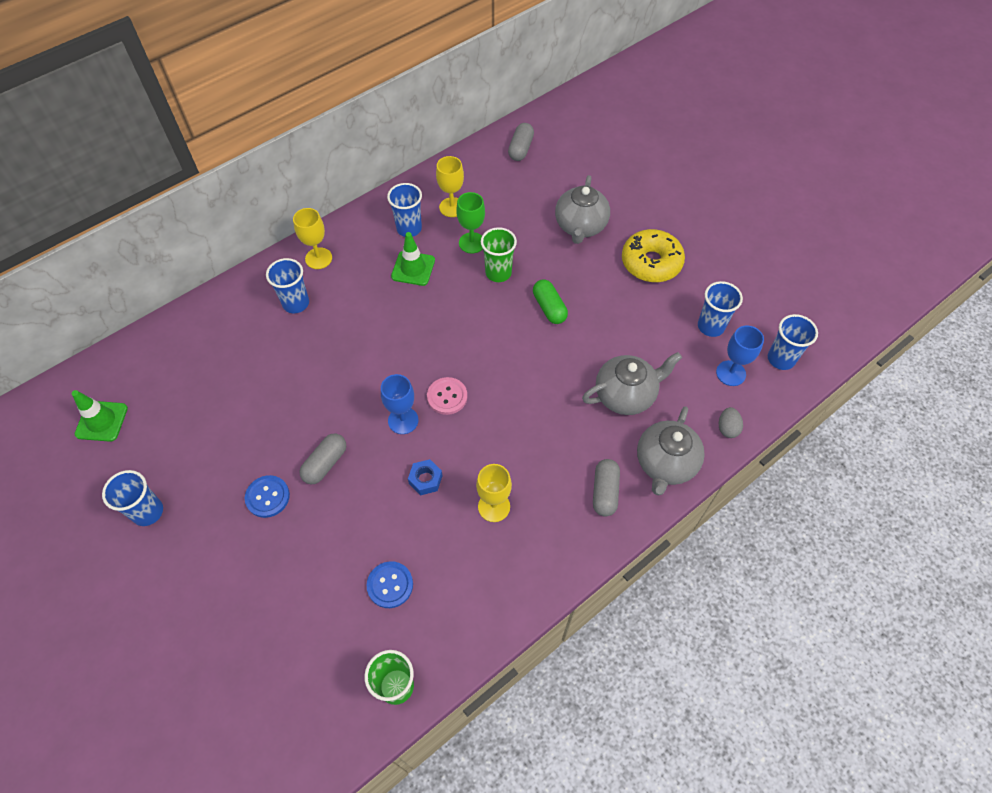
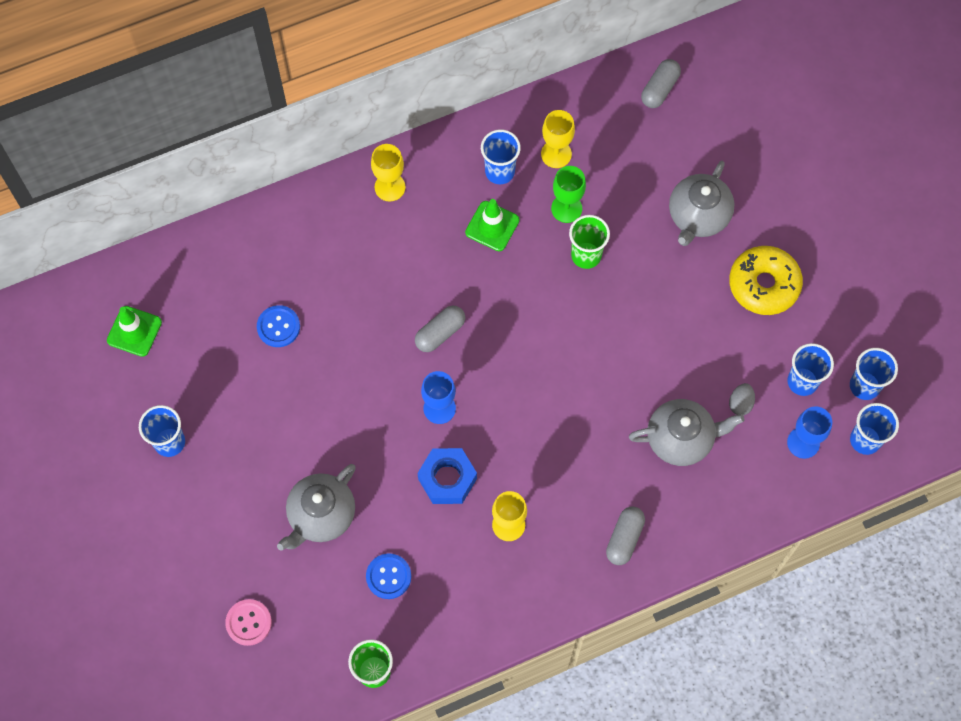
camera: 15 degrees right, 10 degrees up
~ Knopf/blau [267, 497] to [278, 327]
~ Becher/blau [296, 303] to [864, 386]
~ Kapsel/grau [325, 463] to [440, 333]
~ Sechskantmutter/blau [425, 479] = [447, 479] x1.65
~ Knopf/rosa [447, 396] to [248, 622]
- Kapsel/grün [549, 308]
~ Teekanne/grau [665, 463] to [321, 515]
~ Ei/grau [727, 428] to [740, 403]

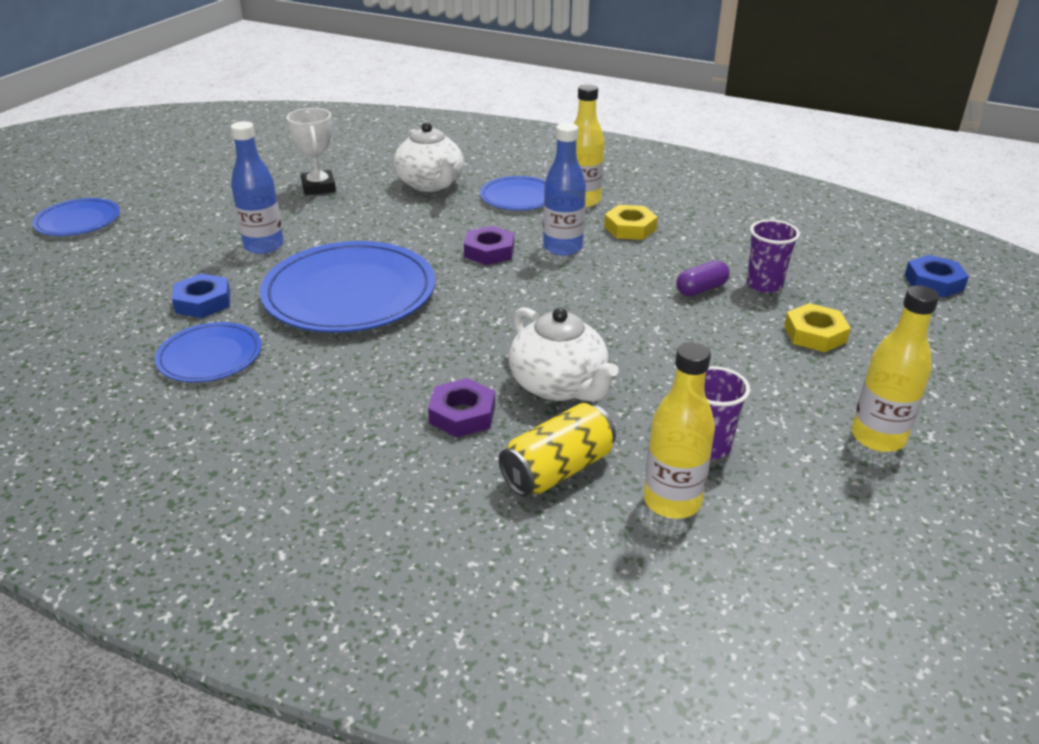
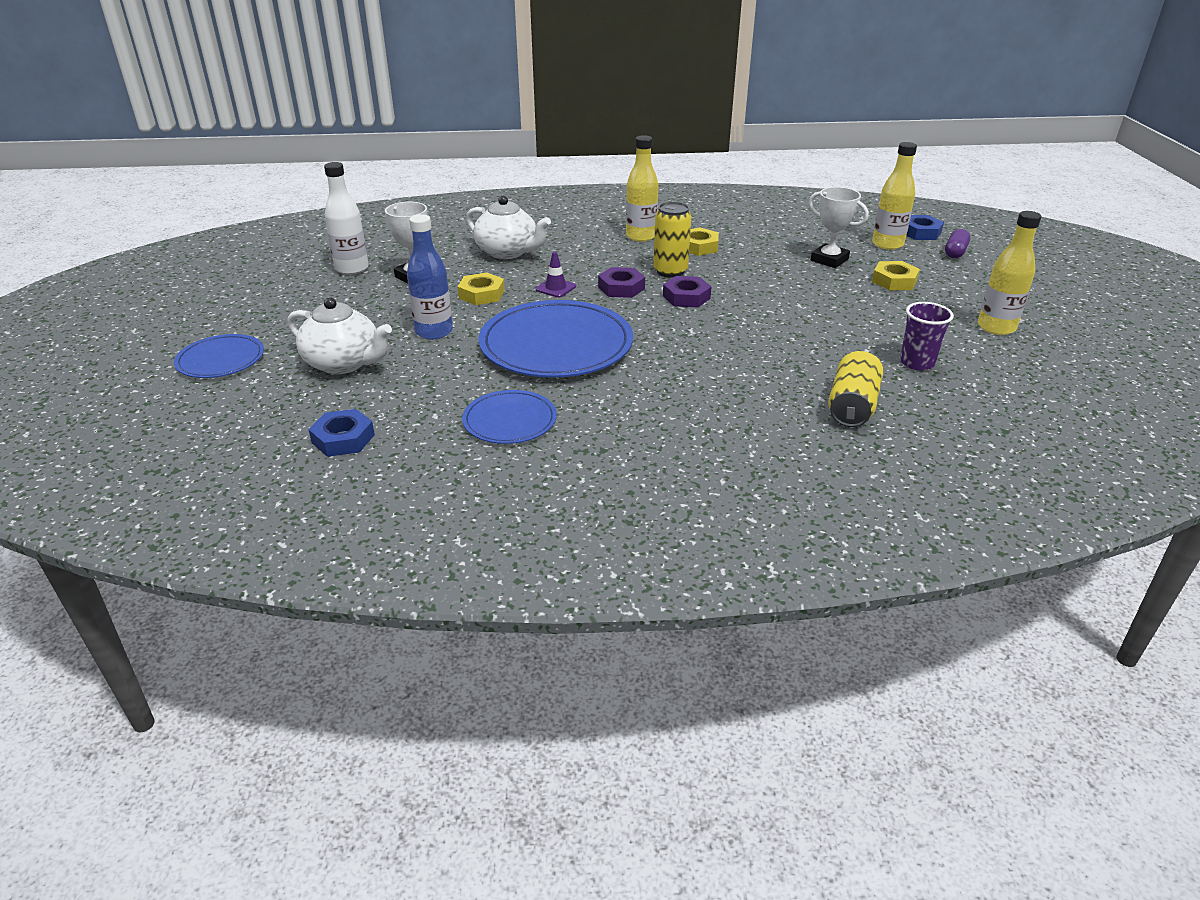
camera: 30 degrees left, 0 degrees up
~ Sechskantmutter/blau [203, 302] to [343, 439]
~ Sechskantmutter/lila [462, 414] to [686, 297]
- Teller/blau [518, 197]
~ Teekanne/weiß [559, 386] to [344, 363]
~ Flasche/blau [562, 247] to Dose/gelb [670, 271]
~ Flasche/gelb [672, 501] to [887, 244]
~ Kapsel/lila [701, 289] to [955, 252]
~ Becher/lila [764, 284] to Pokal/weiß [829, 260]
+ Flasche/weiß [352, 269]
+ Sechskantmutter/gelb [481, 294]
+ Leitkegel/lila [555, 288]

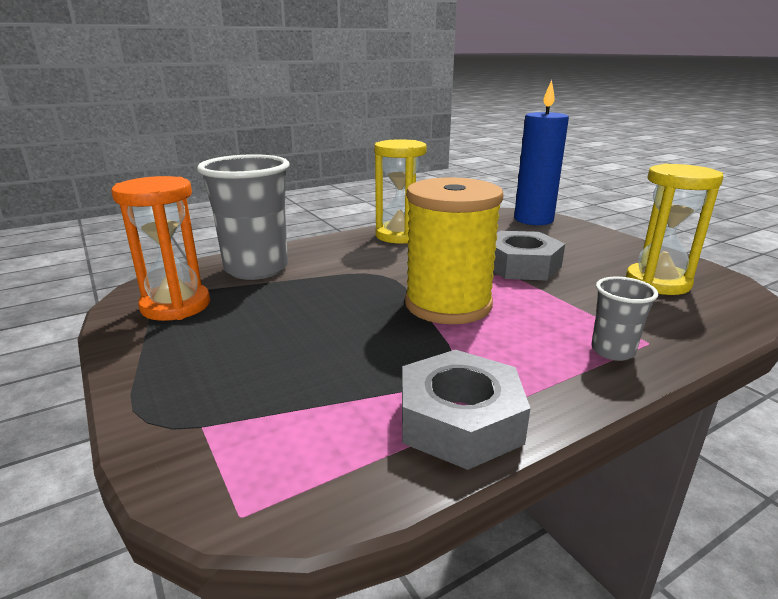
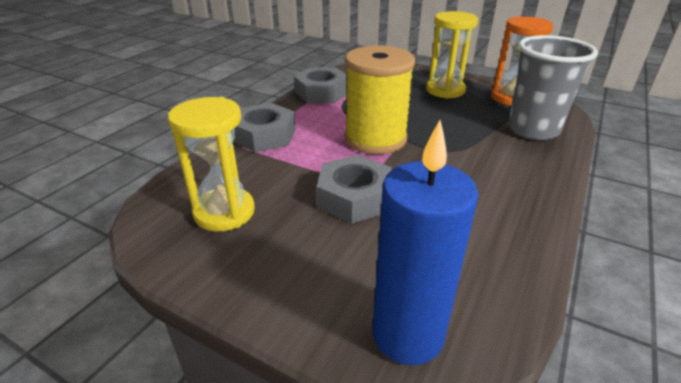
camera: 150 degrees right, 10 degrees up
~ Sanduhr/gelb [399, 235] to [445, 90]
~ Becher/grau [612, 351] to Sechskantmutter/grau [264, 135]

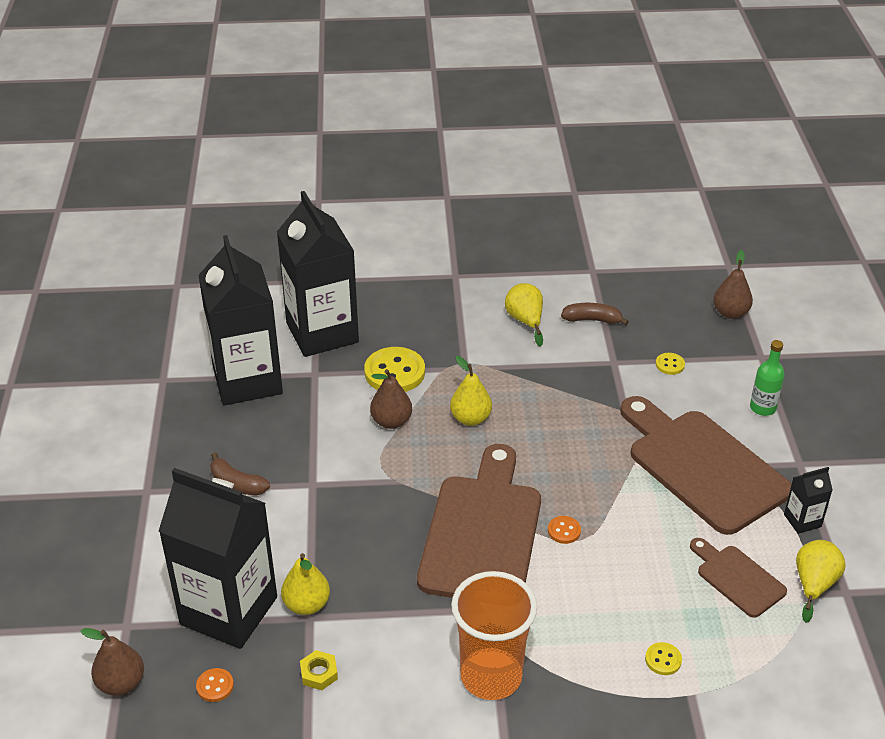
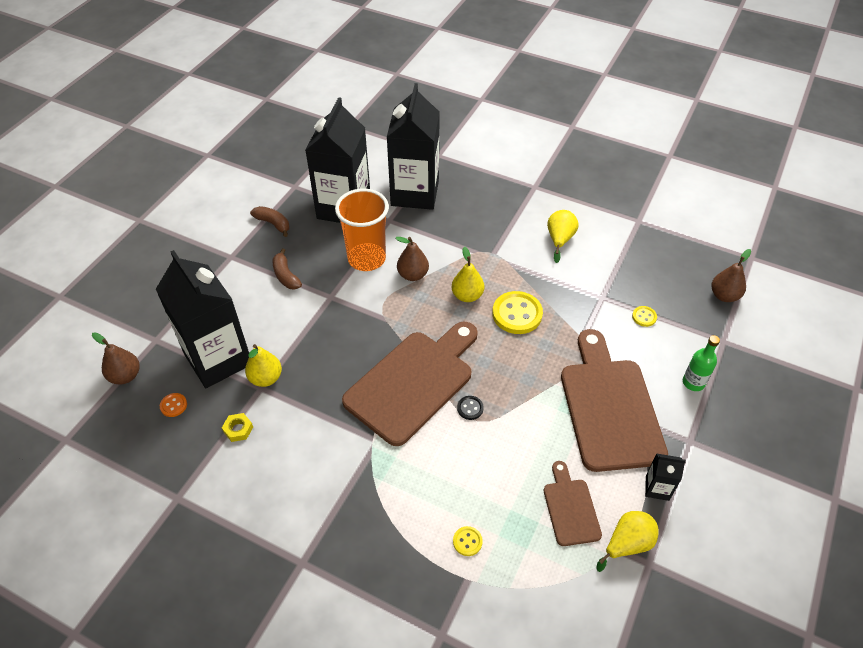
camera: 30 degrees right, 10 degrees up
~ Knopf/gelb [394, 372] to [517, 314]
~ Becher/orange [491, 676] to [366, 259]
~ Knopf/orange [564, 531] to Knopf/schwarz [470, 408]
~ Banane/braun [592, 320] to [273, 224]

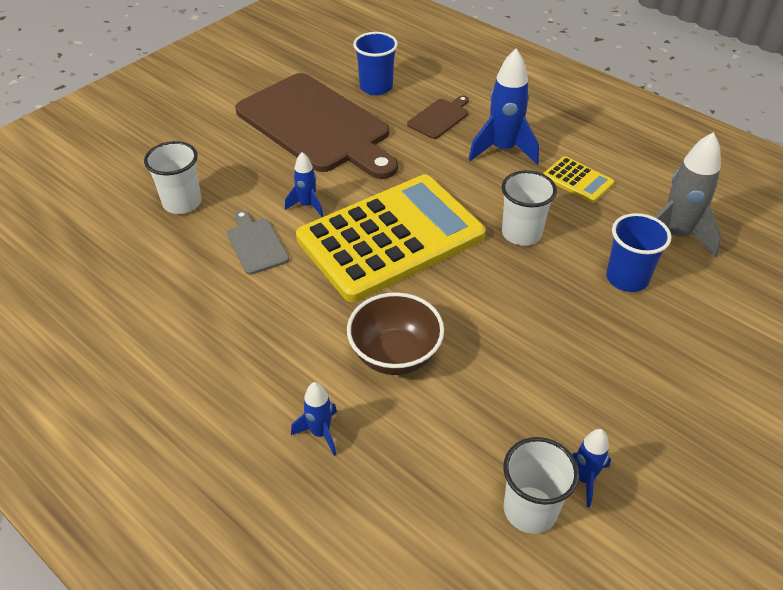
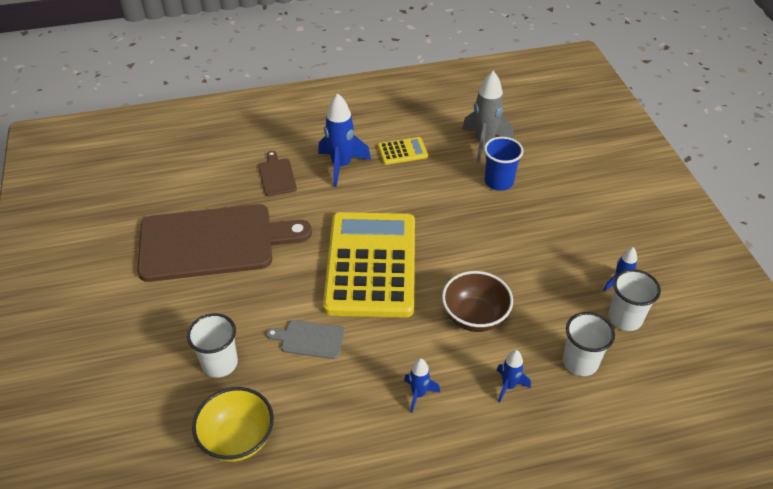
camera: 55 degrees left, 0 degrees up
~ Rakete/blau [307, 205] to [418, 394]
- Becher/blau [376, 87]
~ Becher/weiß [521, 233] to [580, 362]
+ Schüssel/gelb [238, 439]

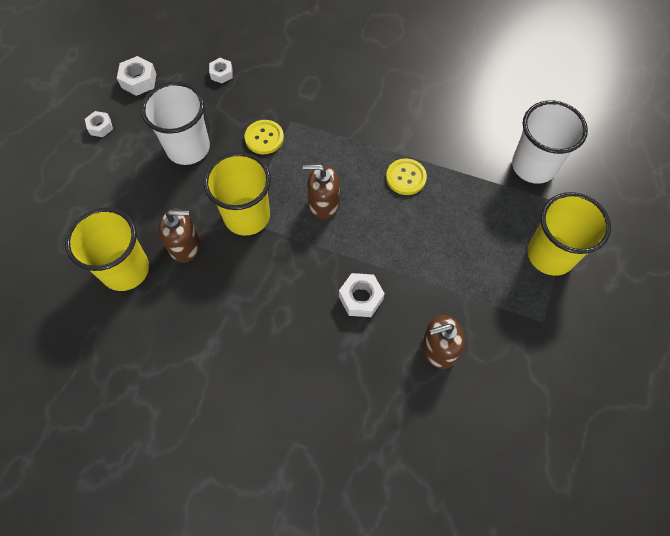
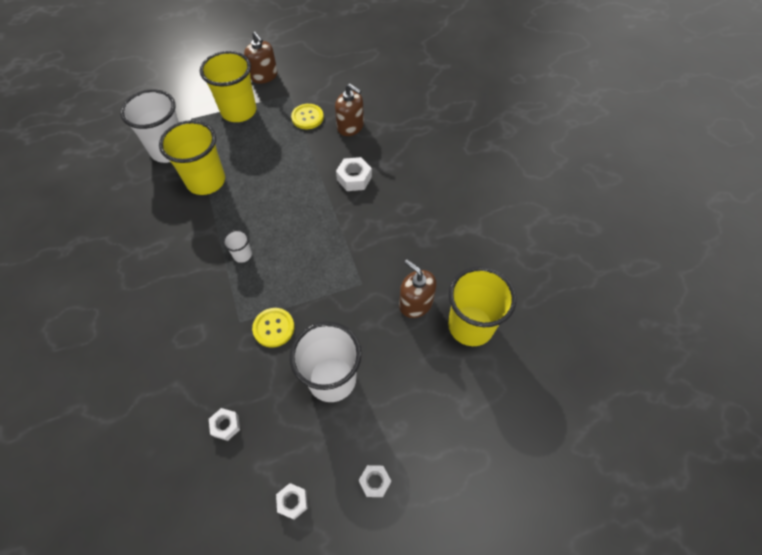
camera: 130 degrees left, 5 degrees down
~ Sechskantmutter/weiß [139, 80] = [292, 501] x0.66
~ Becher/gelb [247, 216] to [206, 181]
~ Seifenspender/braun [323, 203] to [264, 76]
~ Knopf/gelb [406, 177] to [307, 117]
+ Becher/weiß [242, 255]

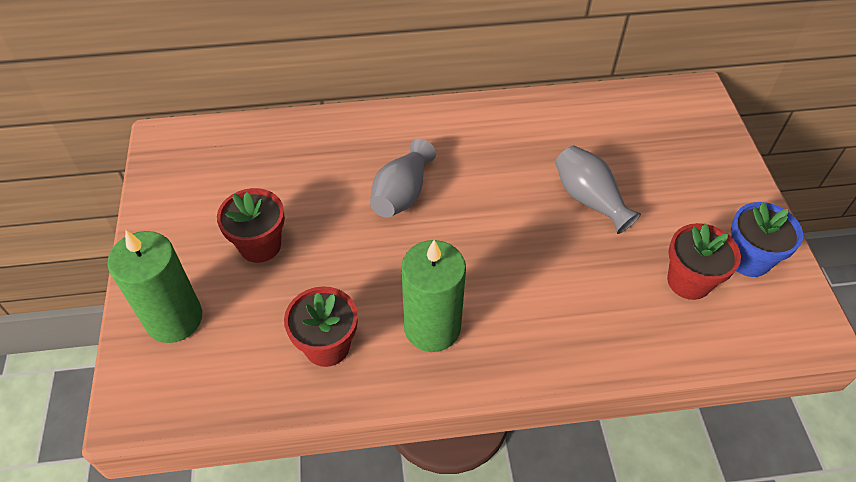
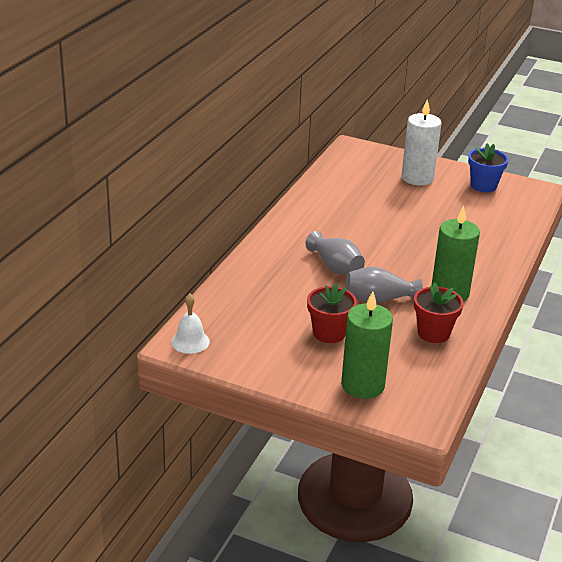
camera: 60 degrees left, 20 degrees down
~ Vase/grau [589, 199] to [378, 299]
- Blumentopf/rot [688, 281]
+ Glocke/weiß [190, 341]
+ Kerze/weiß [417, 178]

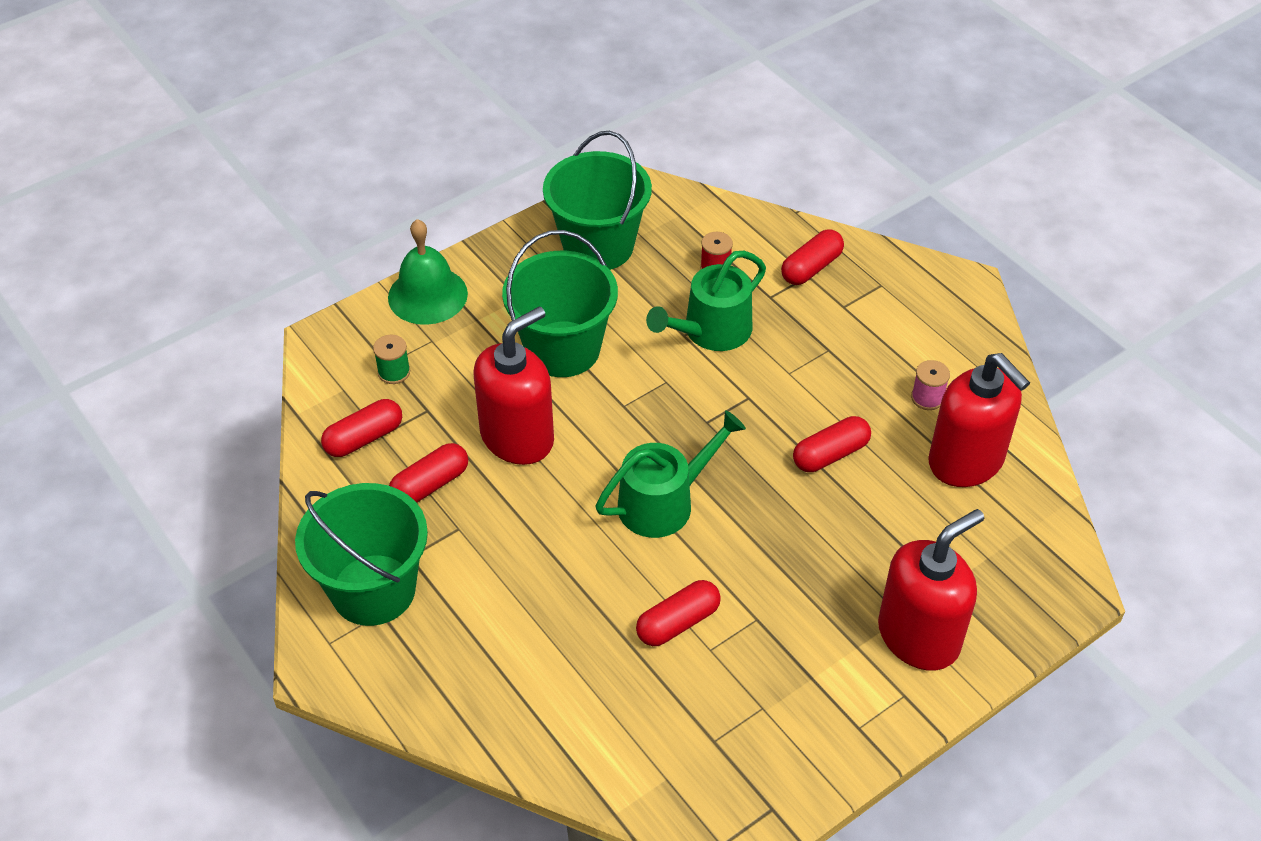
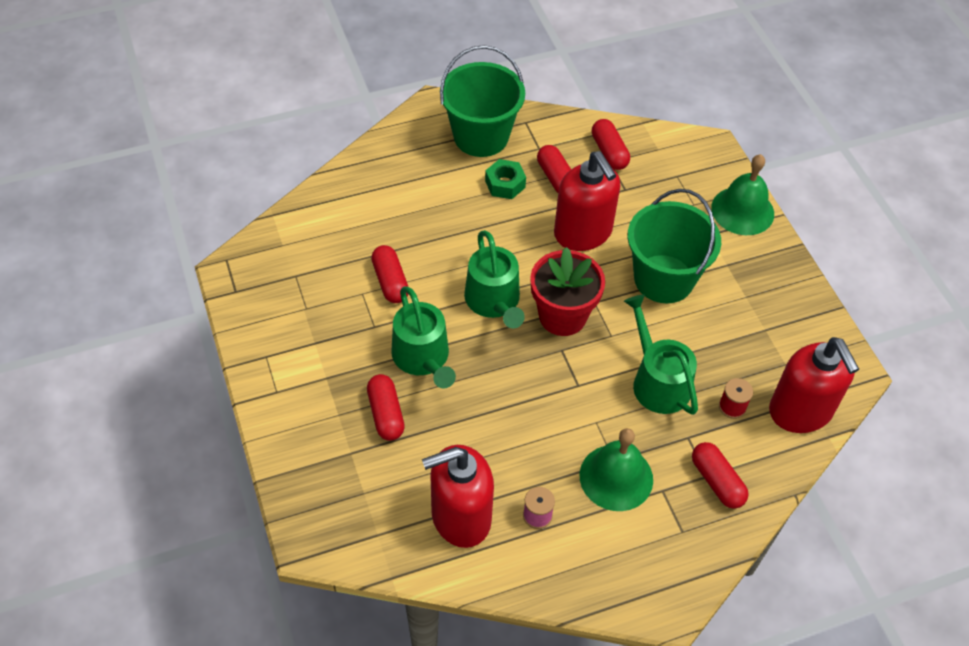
camera: 105 degrees right, 5 degrees up
- Garnrolle/grün [394, 372]
- Eimer/grün [598, 246]
~ Kapsel/rot [830, 454] to [386, 414]
~ Seifenspender/rot [919, 636] to [800, 411]
+ Gießkanne/grün [423, 358]
+ Sechskantmutter/grün [505, 184]
+ Blumentopf/rot [562, 316]
+ Glocke/grün [616, 477]

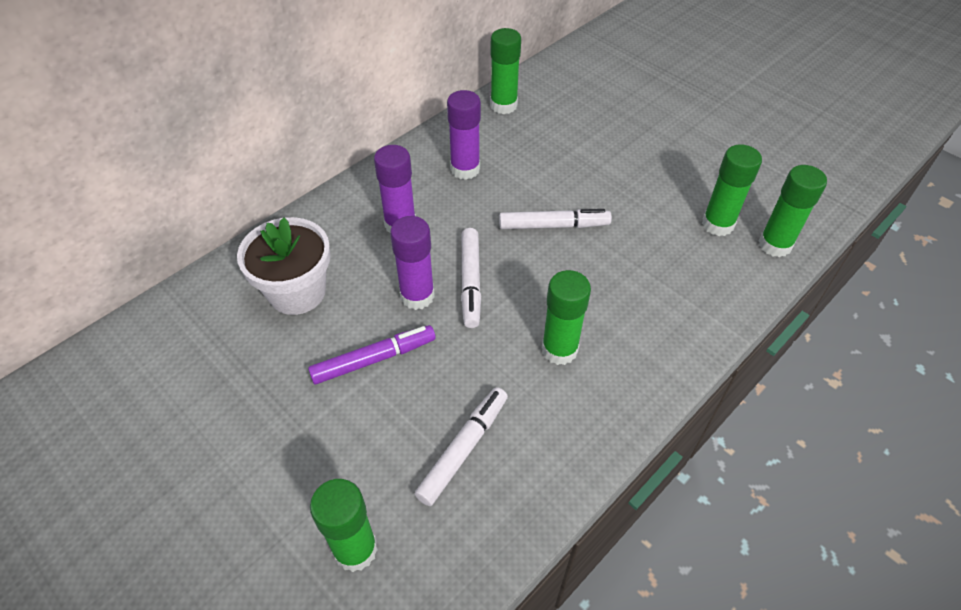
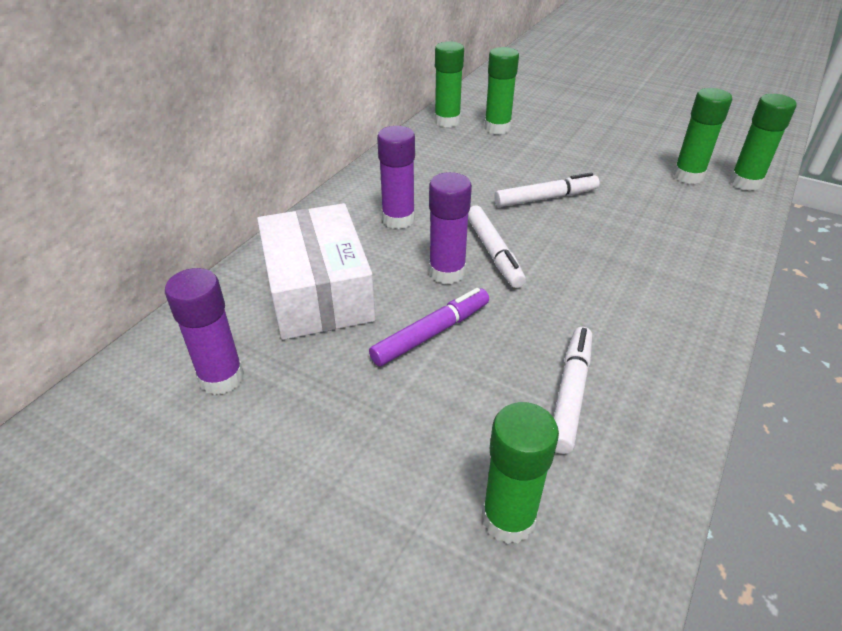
camera: 15 degrees left, 10 degrees down
~ Blumentopf/weiß [297, 292] to Schachtel/weiß [318, 291]
~ Klebestift/lila [465, 169] to [221, 378]
~ Klebestift/grün [559, 349] to [497, 128]

